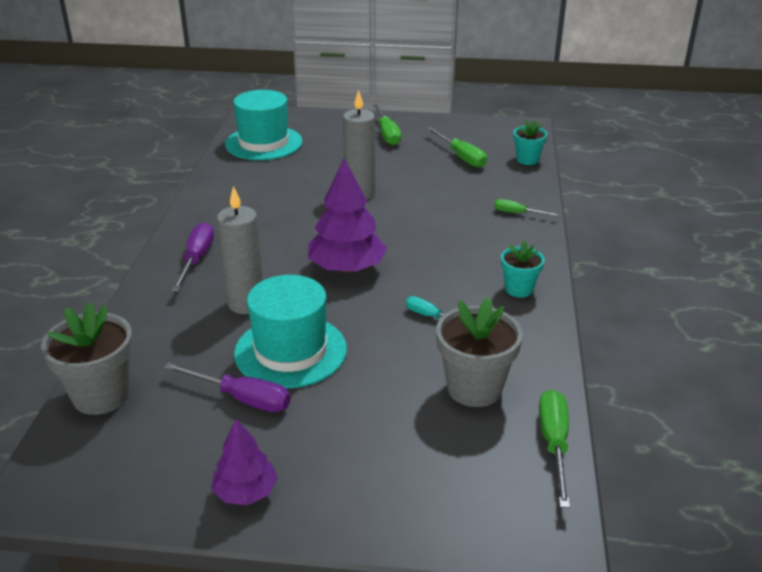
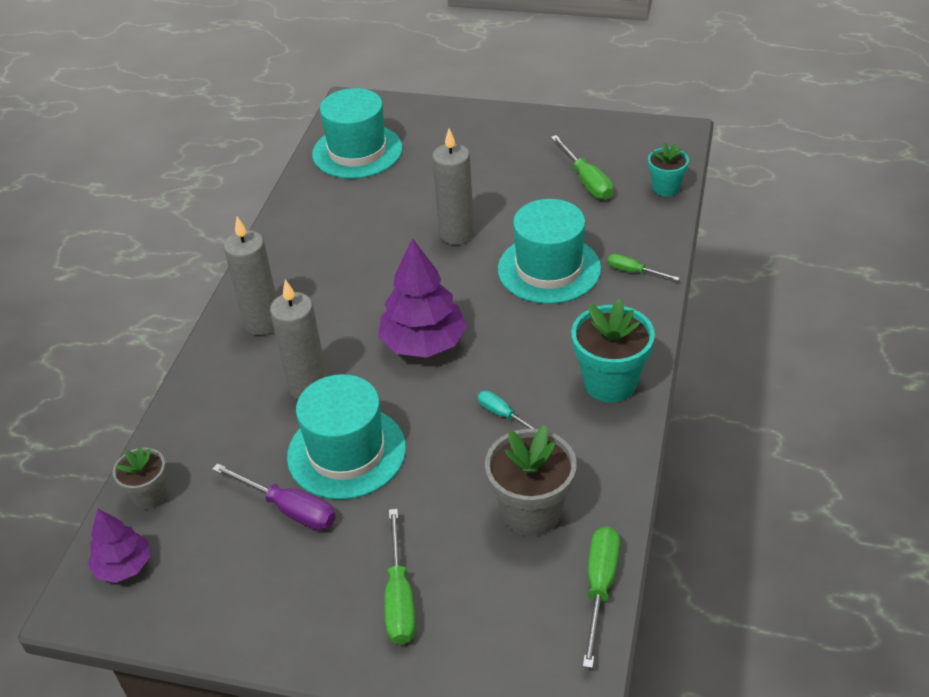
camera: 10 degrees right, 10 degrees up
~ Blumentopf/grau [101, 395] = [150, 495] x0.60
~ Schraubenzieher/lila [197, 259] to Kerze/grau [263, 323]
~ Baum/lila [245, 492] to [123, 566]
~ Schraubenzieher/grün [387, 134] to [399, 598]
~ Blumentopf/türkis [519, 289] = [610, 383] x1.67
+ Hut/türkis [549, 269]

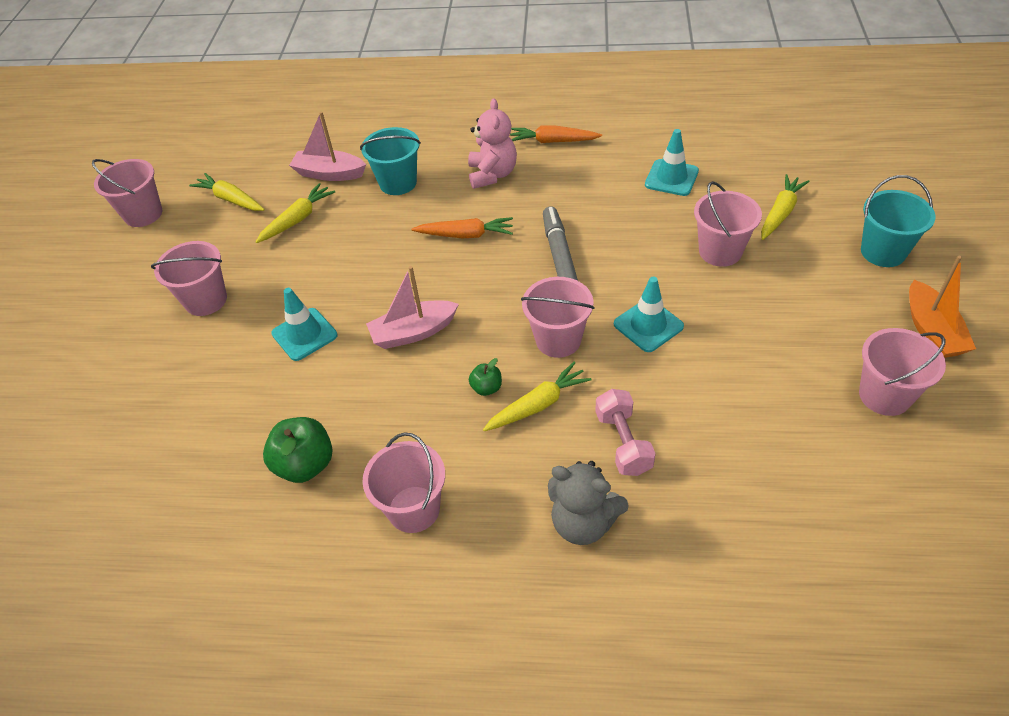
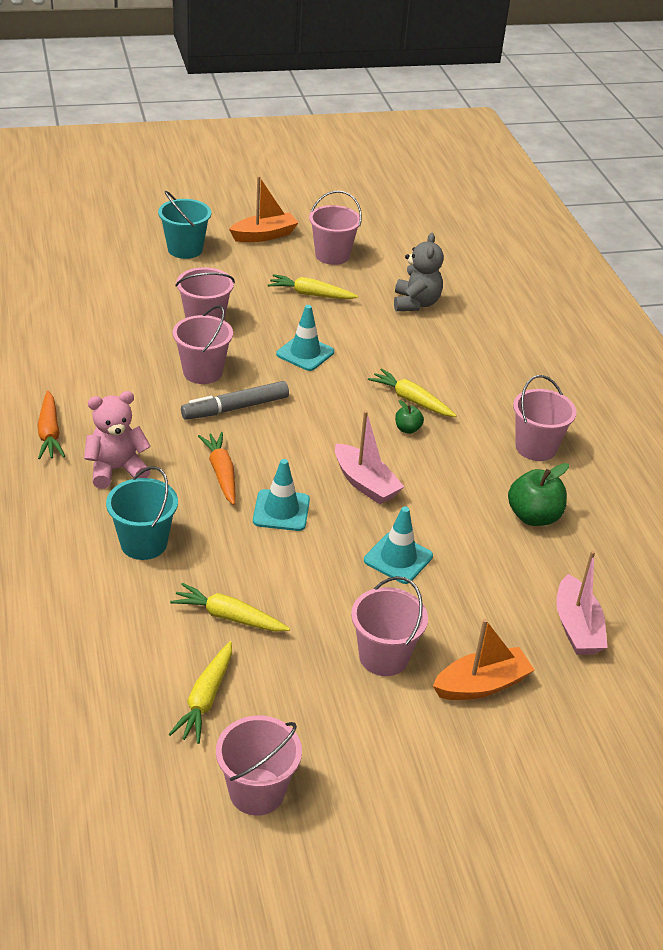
camera: 115 degrees left, 10 degrees down
~ Boot/rosa [329, 173] to [576, 627]
~ Eimer/rosa [558, 340] to [202, 372]
~ Teddybär/grau [583, 522] to [415, 303]
- Hantel/rosa [623, 442]
~ Leitkegel/türkis [671, 178] to [281, 510]
~ Karotte/gelb [780, 213] to [310, 294]
+ Boot/orange [481, 685]

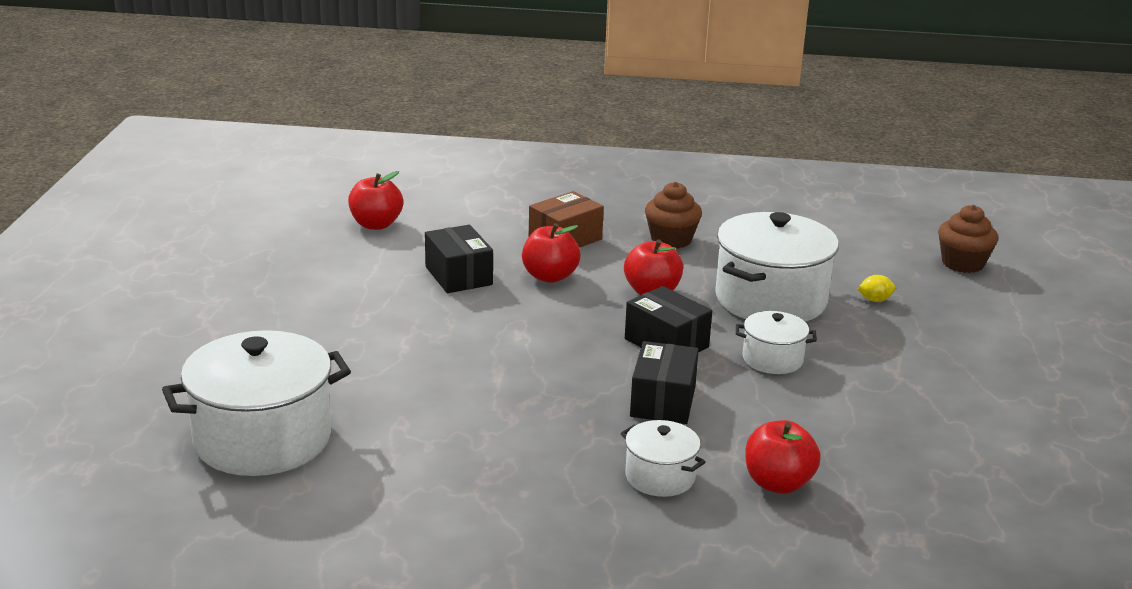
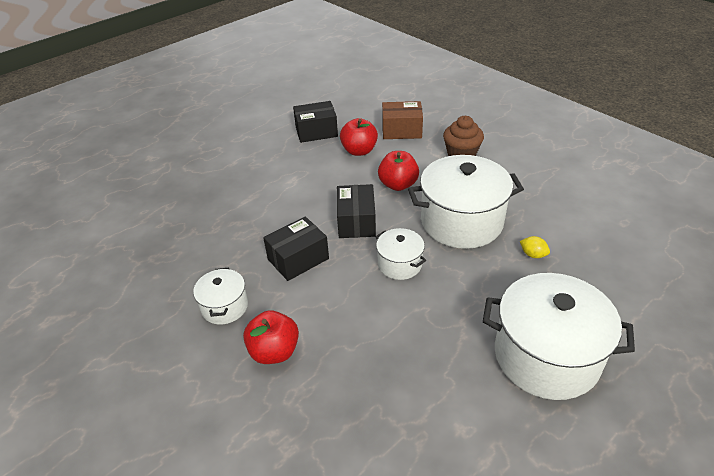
camera: 45 degrees right, 15 degrees up
~ Kochtopf/weiß [263, 439] to [546, 356]
- Apfel/rot [376, 224]
~ Schachtel/schwarz [458, 276] = [316, 132] 60 degrees clockwise
- Muffin/braun [962, 263]

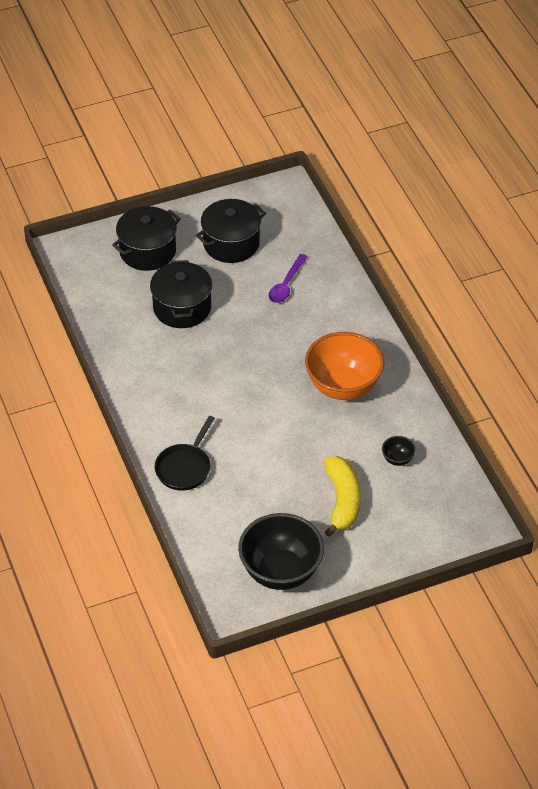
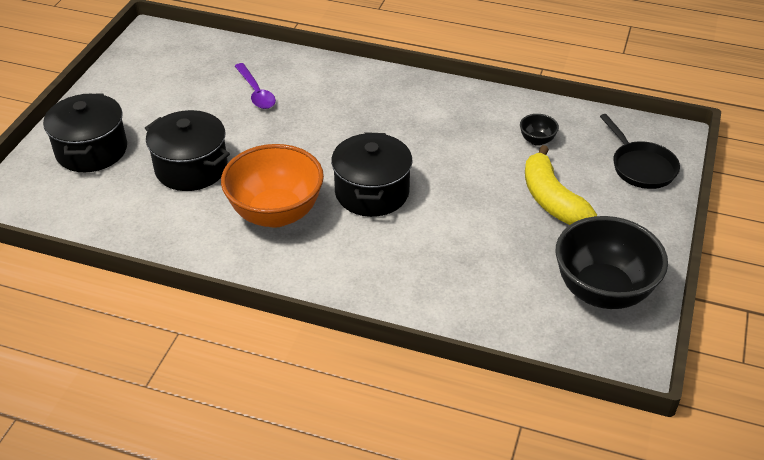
camera: 50 degrees left, 5 degrees down
~ Pfanne/schwarz [184, 468] to [641, 167]
~ Kochtopf/schwarz [231, 244] to [372, 192]
~ Schüssel/orange [343, 386] to [276, 213]
~ Banane/gelb [342, 501] = [551, 199] 150 degrees counterclockwise

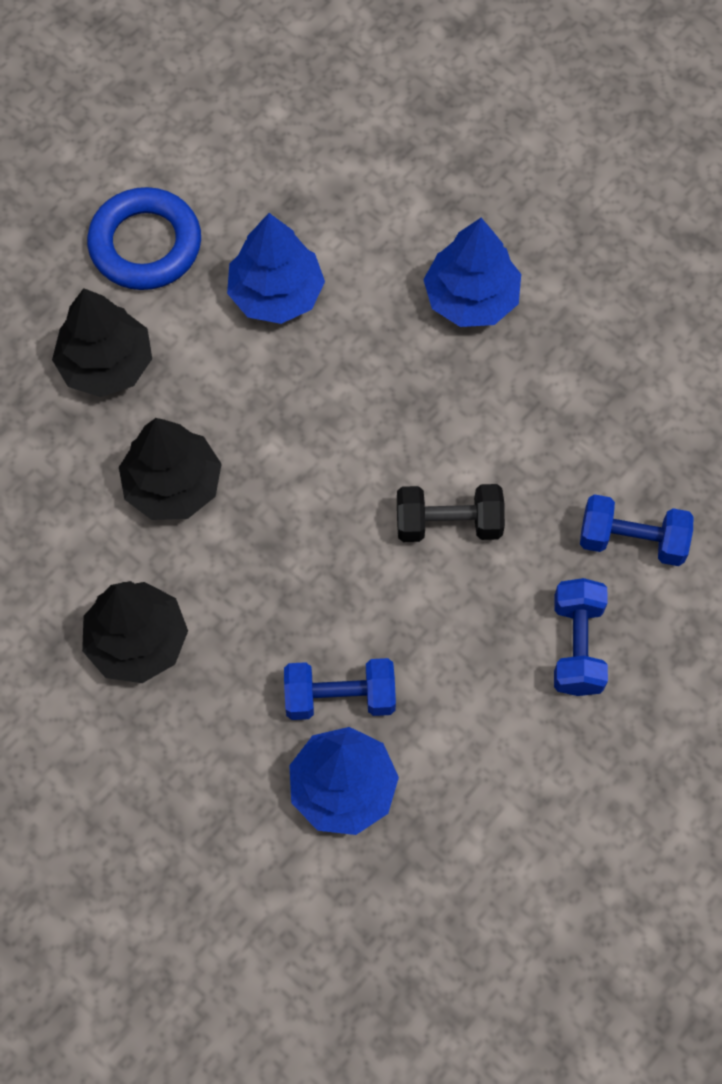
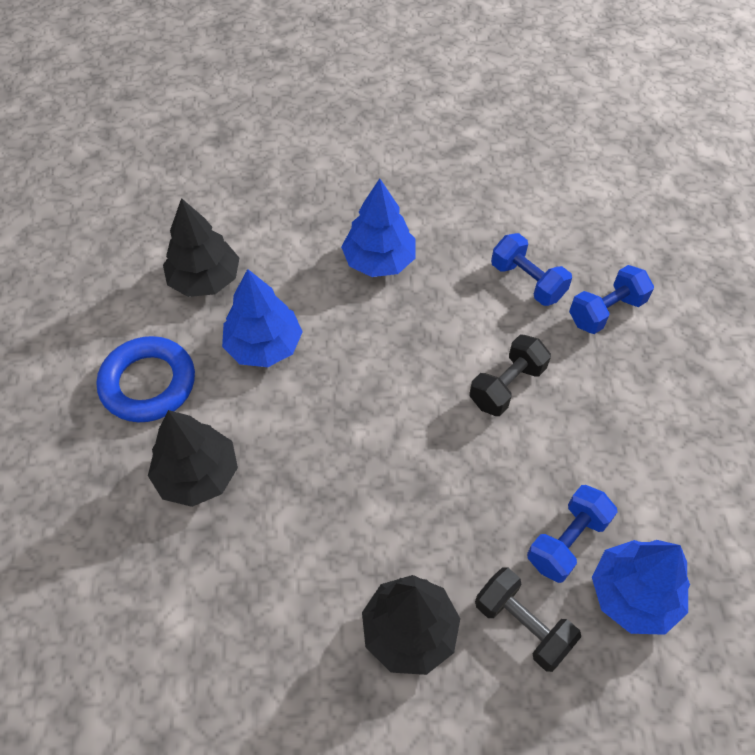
camera: 45 degrees left, 10 degrees down
~ Baum/schwarz [172, 485] to [205, 280]
~ Hantel/blau [577, 646] to [527, 281]
+ Hantel/schwarz [522, 625]

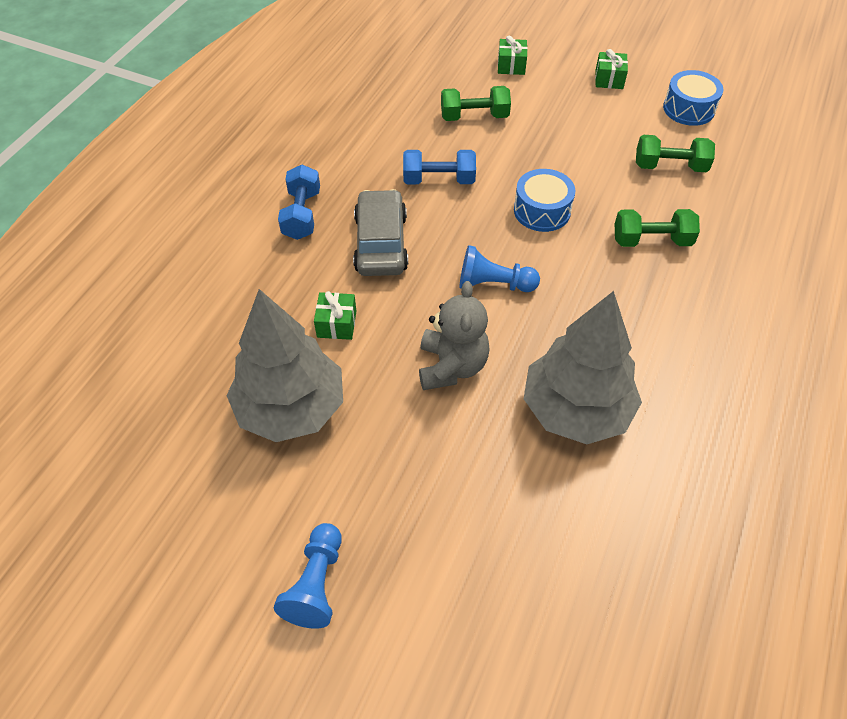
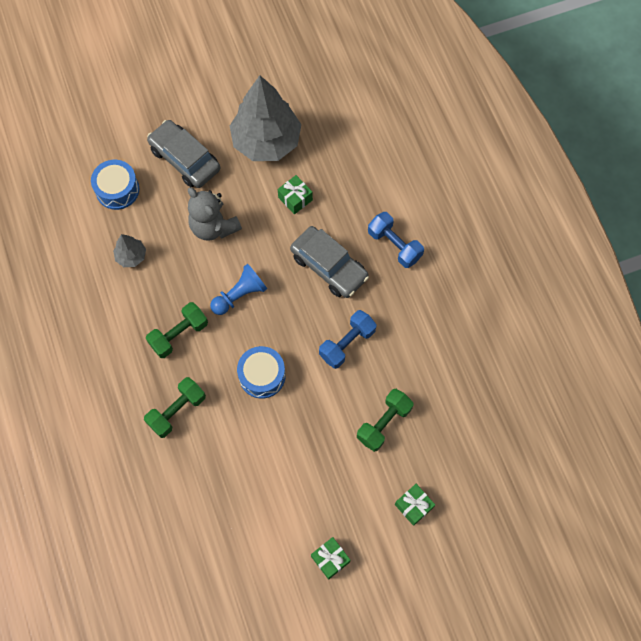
camera: 135 degrees right, 15 degrees up
- Bauer/blau [316, 584]
~ Baum/grau [576, 410] = [131, 256] x0.44
~ Hantel/grün [670, 166] to [179, 334]
~ Trommel/blau [689, 109] to [117, 190]
+ Auto/grau [185, 159]

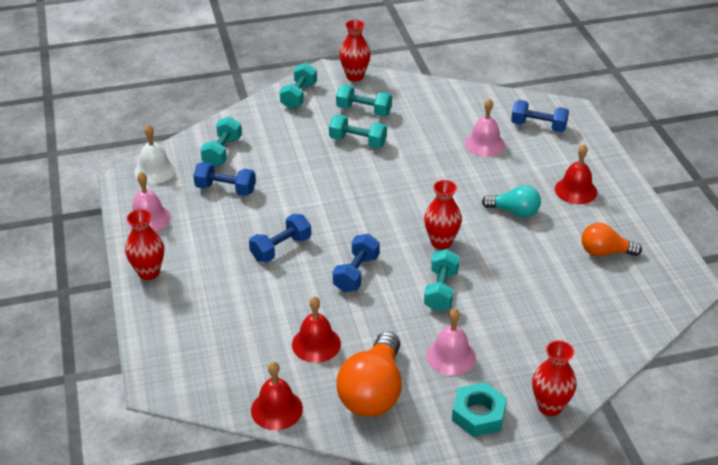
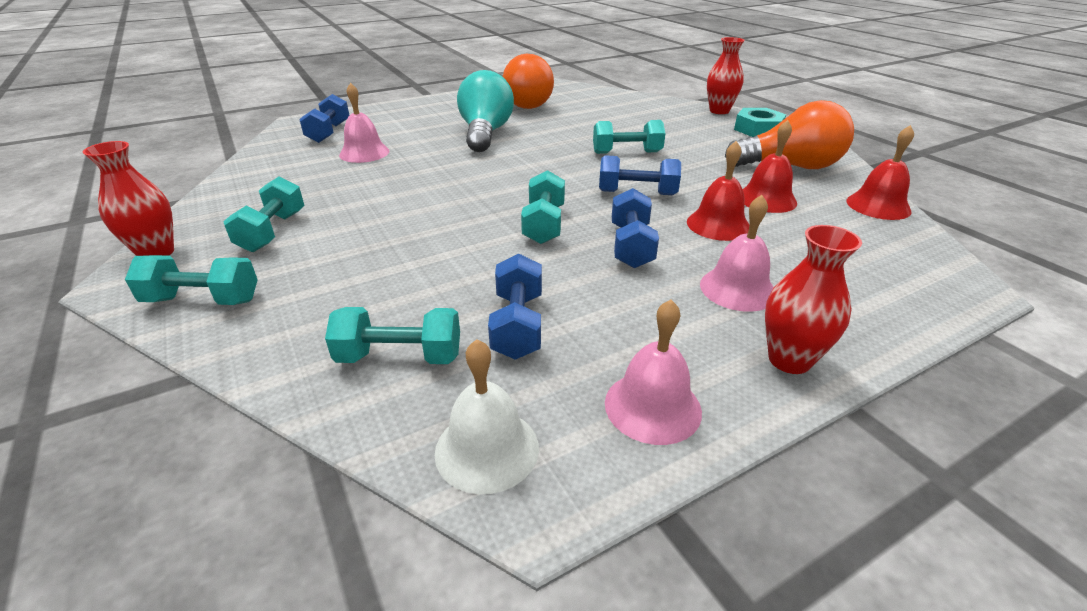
camera: 105 degrees left, 5 degrees down
~ Hantel/blau [281, 248] = [631, 246] 60 degrees clockwise
~ Hantel/türkis [358, 141] to [544, 224]
- Vase/rot [441, 242]
~ Glocke/rosa [451, 356] to [737, 289]
~ Glühbirne/türkis [514, 211] = [485, 133] x1.67
~ Glocke/rot [575, 190] to [718, 225]
~ Glühbirne/orange [605, 252] = [526, 103] x1.67

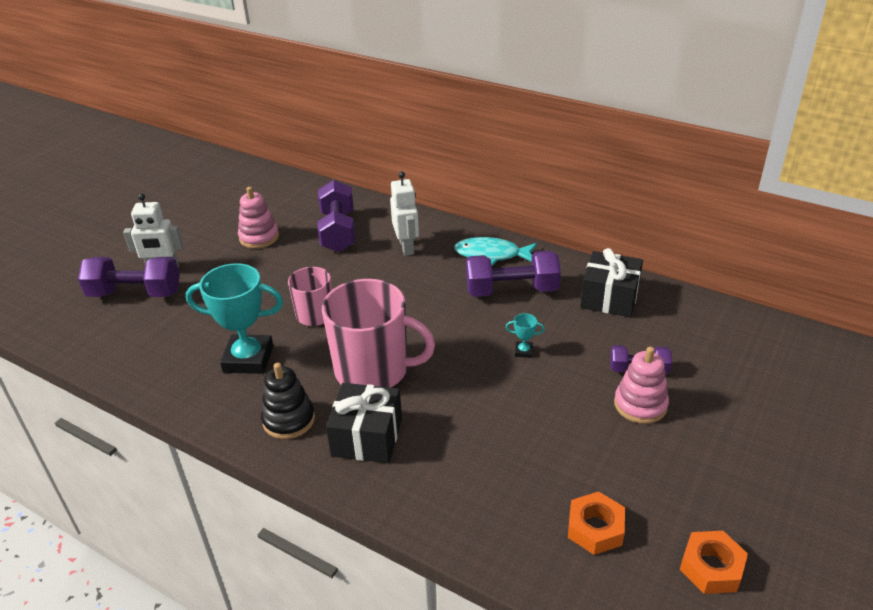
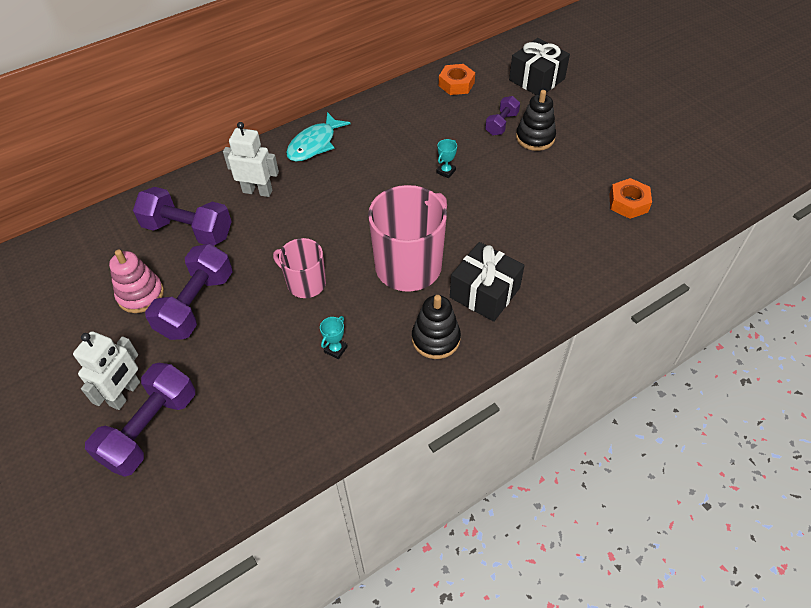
camera: 65 degrees left, 15 degrees up
~ Pokal/türkis [248, 359] = [335, 349] x0.41
~ Hantel/lila [511, 290] to [196, 304]
~ Geschenk/schwarz [609, 298] to [537, 79]
~ Stapelspielzeug/rosa [640, 405] to Stapelspielzeug/schwarz [535, 138]
~ Sechskantmutter/orange [711, 567] to [456, 84]

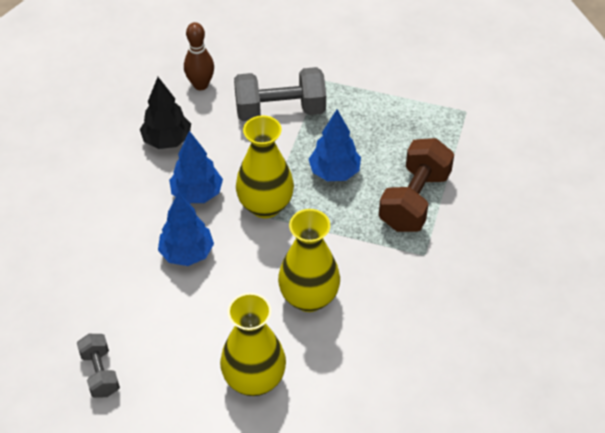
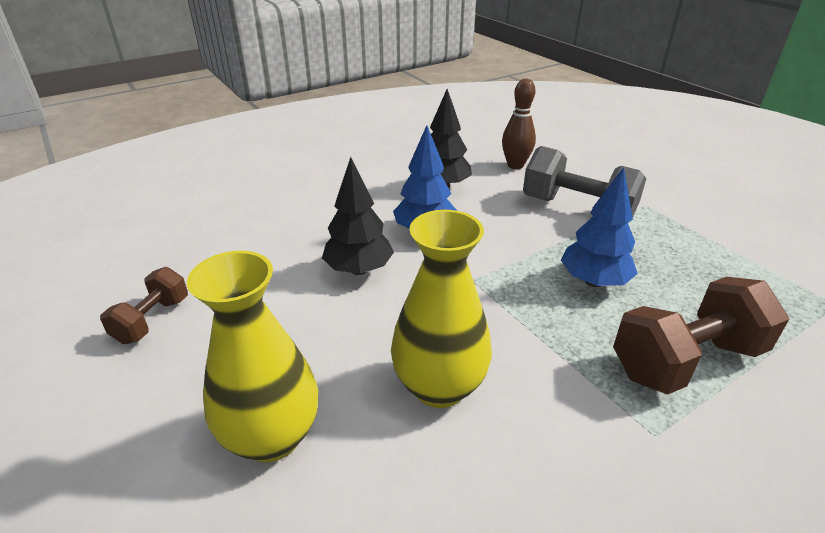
camera: 40 degrees right, 15 degrees down
~ Hantel/grau [100, 373] to Hantel/braun [152, 320]
~ Baum/blau [187, 253] to Baum/schwarz [359, 270]
- Vase/gelb [265, 206]

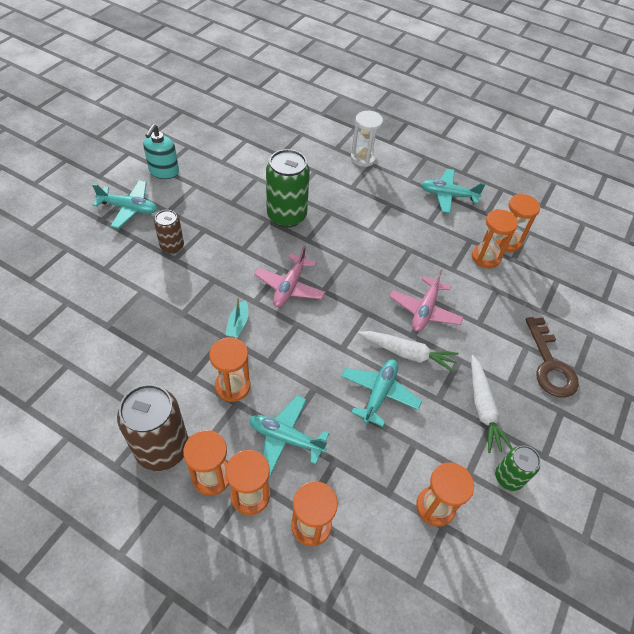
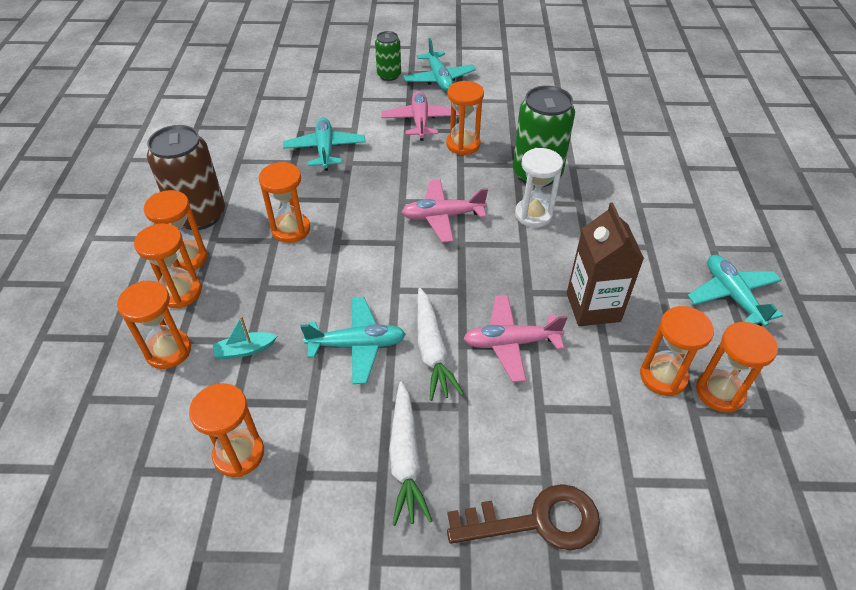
camera: 65 degrees right, 5 degrees down
- Seifenspender/türkis [164, 171]
~ Dose/braun [172, 246] to Flugzeug/rosa [420, 121]
~ Boot/türkis [238, 324] to [245, 350]
~ Flugzeug/türkis [285, 438] to [325, 149]
~ Sanduhr/weiß [363, 158] to [533, 214]
~ Karotte/weiß [483, 408] = [406, 458] 60 degrees counterclockwise
~ Dose/grün [508, 477] to [389, 75]
~ Schlüssel/braun [550, 365] = [537, 521] 150 degrees counterclockwise
+ Sanduhr/orange [463, 144]
+ Getränkekarton/braun [593, 307]

